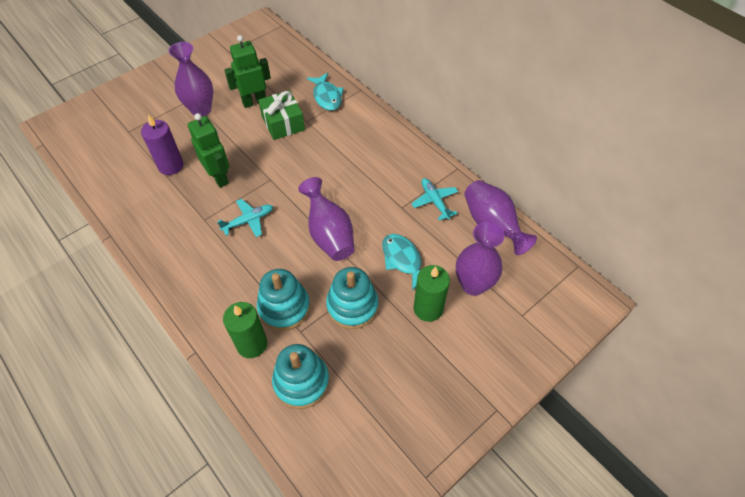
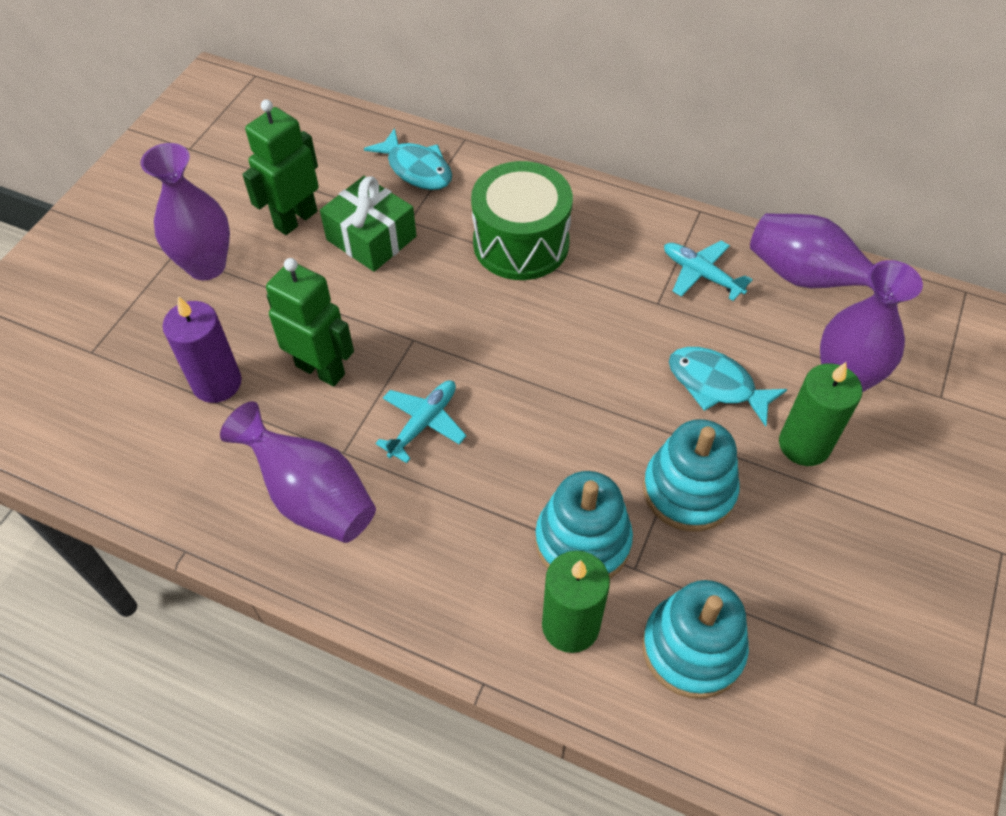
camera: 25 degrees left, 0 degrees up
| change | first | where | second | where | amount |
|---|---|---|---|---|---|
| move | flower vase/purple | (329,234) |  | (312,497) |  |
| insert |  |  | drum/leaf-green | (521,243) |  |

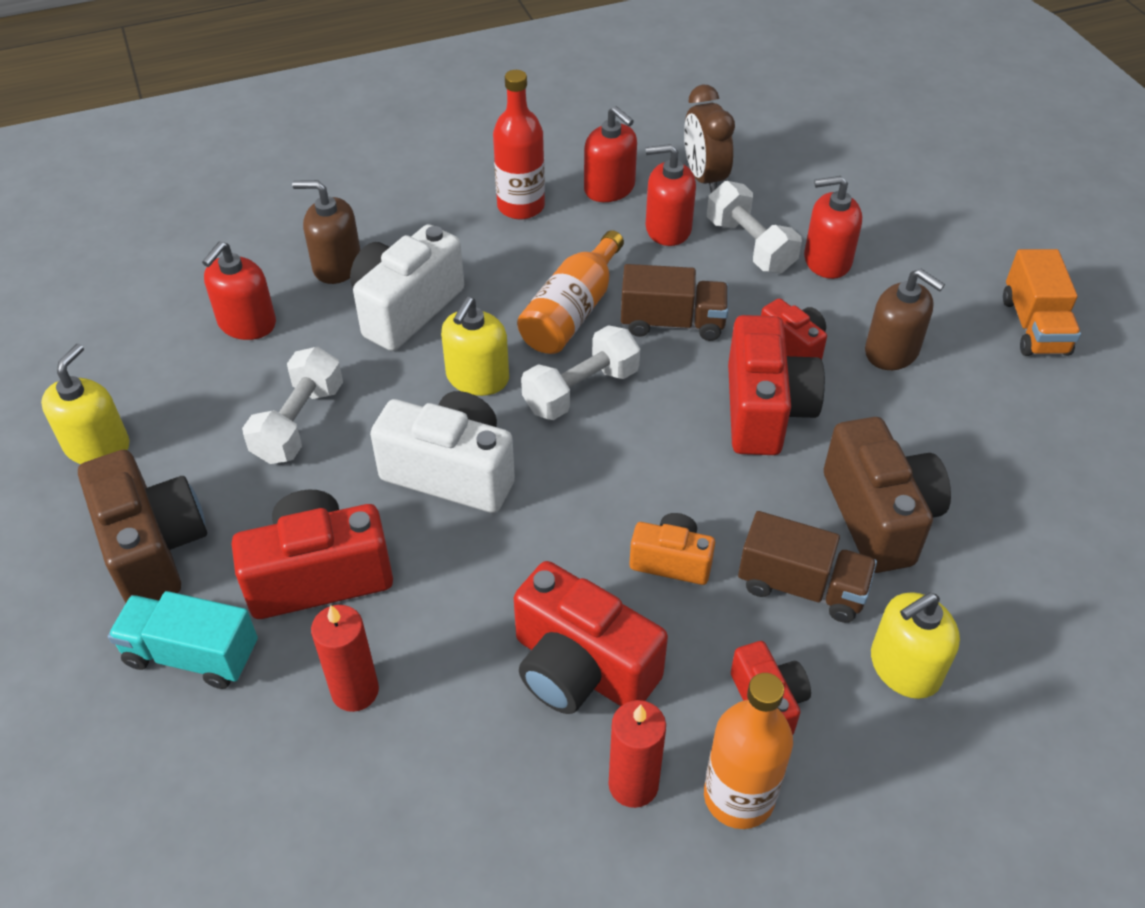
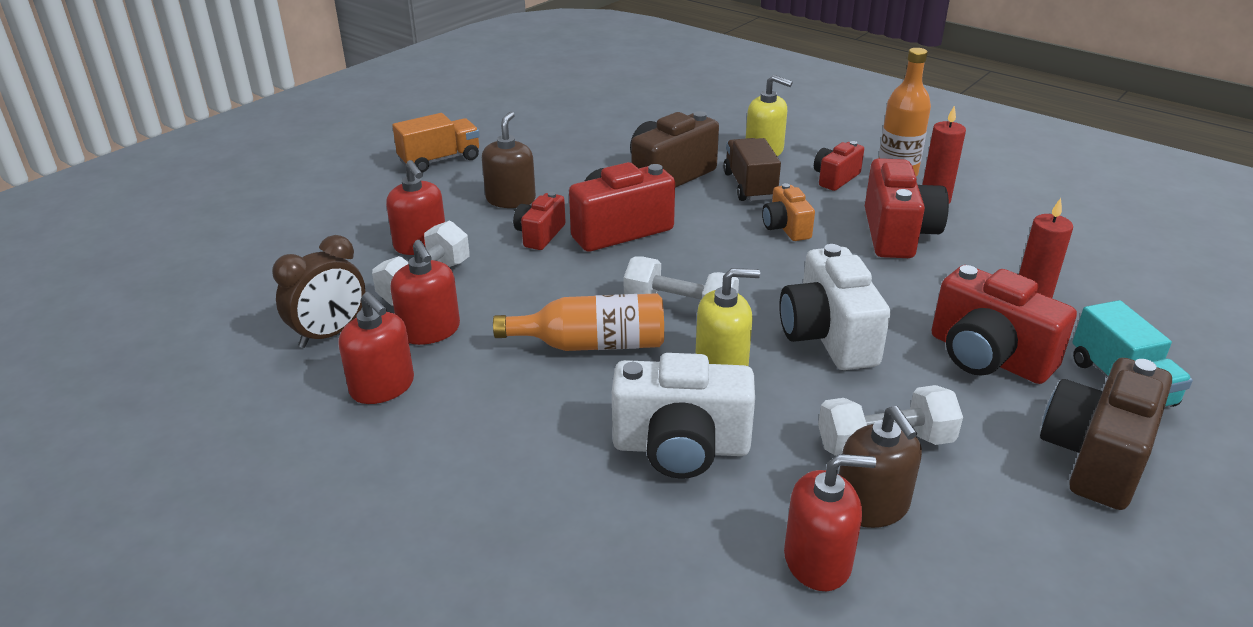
camera: 120 degrees left, 15 degrees down
| change | first | where | second | where | amount |
|---|---|---|---|---|---|
| rotate | soap dispenser/crimson | (609,188) |  | (382,387) | 120 degrees clockwise |
| move | soap dispenser/brown | (337,266) |  | (871,506) |  |
| delete | soap dispenser/bright yellow | (97,446) |  |  |  |
| delete | drink bottle/crimson | (521,206) |  |  |  |
| delete | truck/brown | (672,323) |  |  |  |

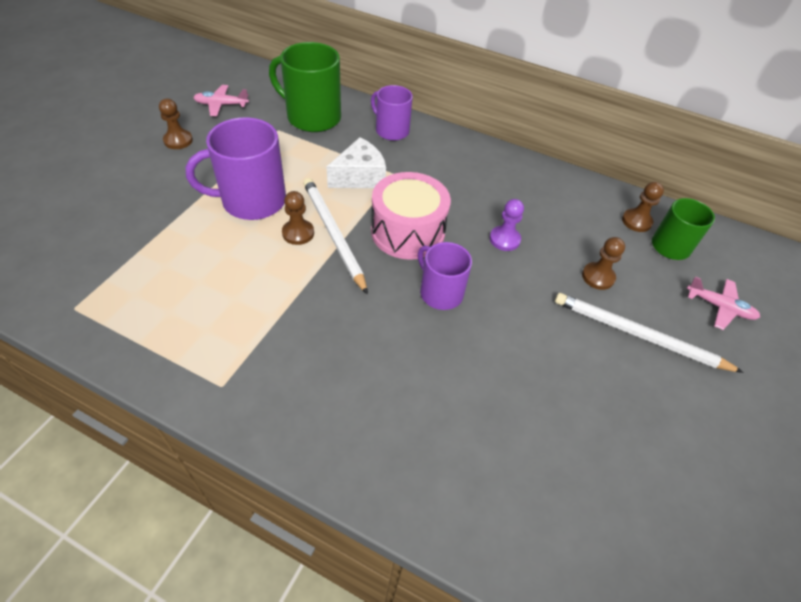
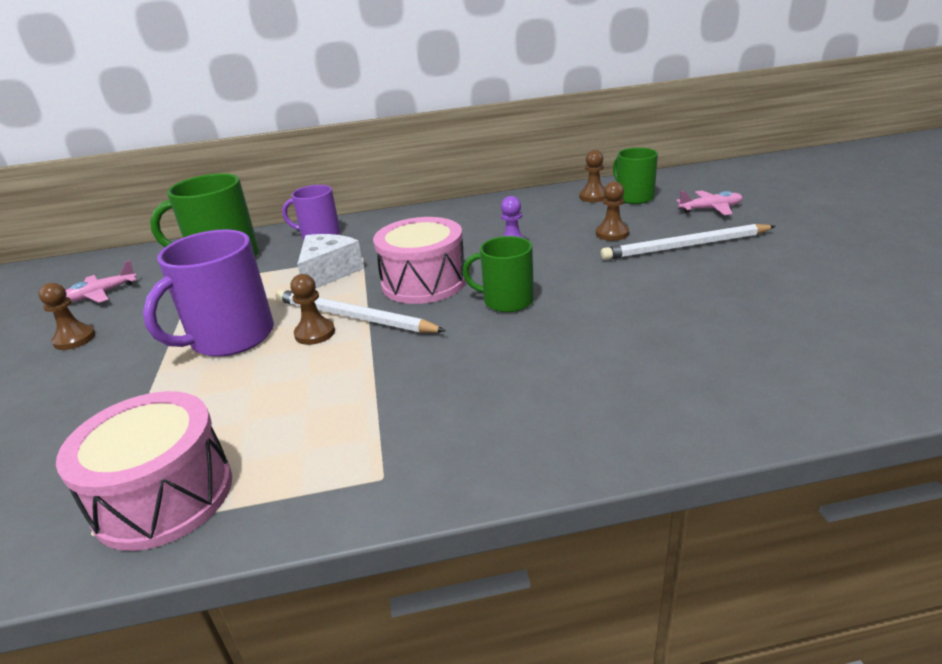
camera: 30 degrees left, 20 degrees down
| change | first | where | second | where | amount |
|---|---|---|---|---|---|
| insert |  |  | drum/rose-pink | (164,496) |  |
| recolor | tea mug/purple | (440,292) | tea mug/leaf-green | (507,301) |  |

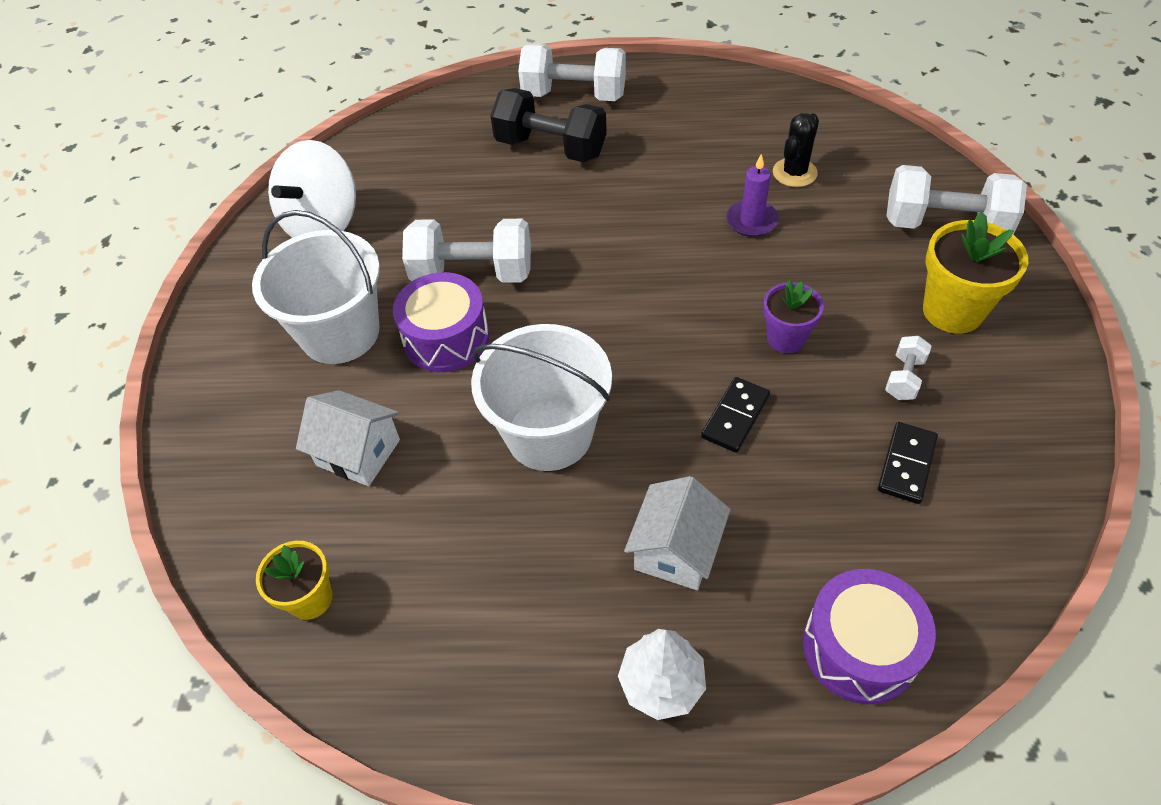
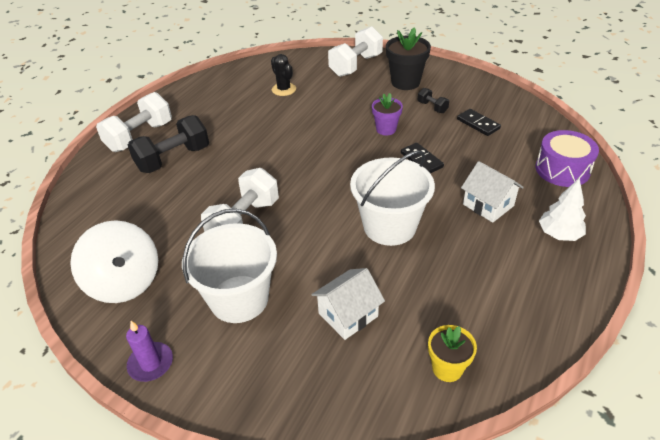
camera: 65 degrees left, 10 degrees down
| change | first | where | second | where | amount |
|---|---|---|---|---|---|
| move | pillar candle/purple | (751,221) |  | (151,363) |  |
| recolor | plant pot/bright yellow | (952,311) | plant pot/black | (405,82) |  |
| recolor | free weight/snow-white | (904,378) | free weight/black | (432,107) |  |
| delete | drum/purple | (446,338) |  |  |  |

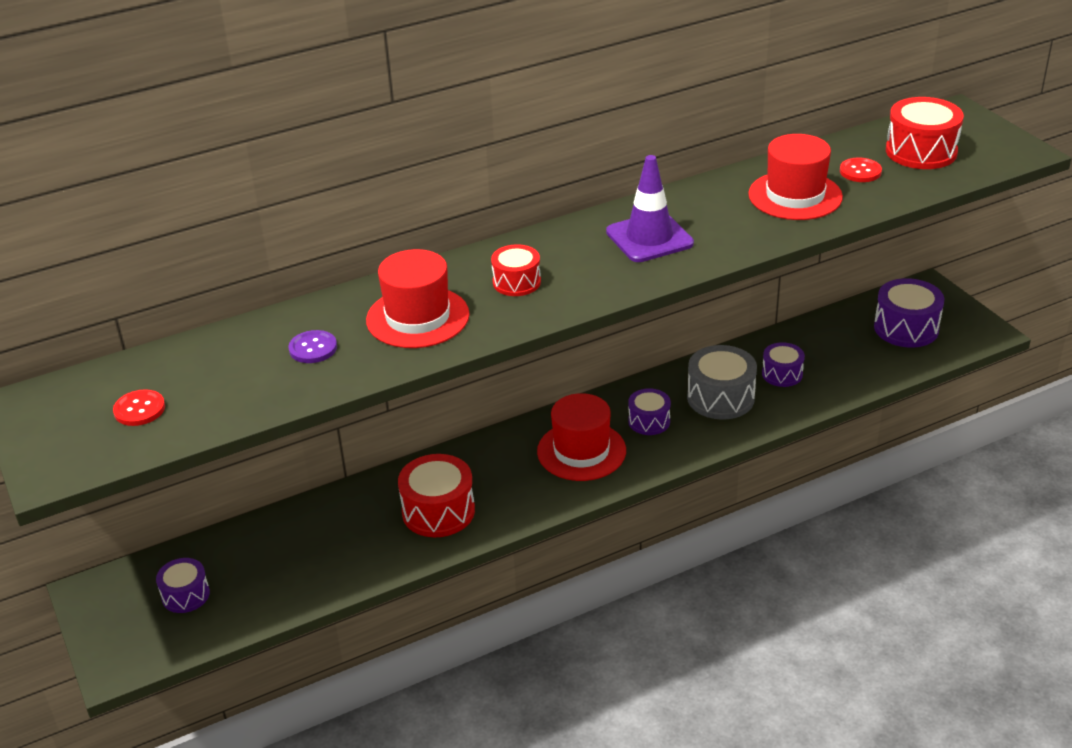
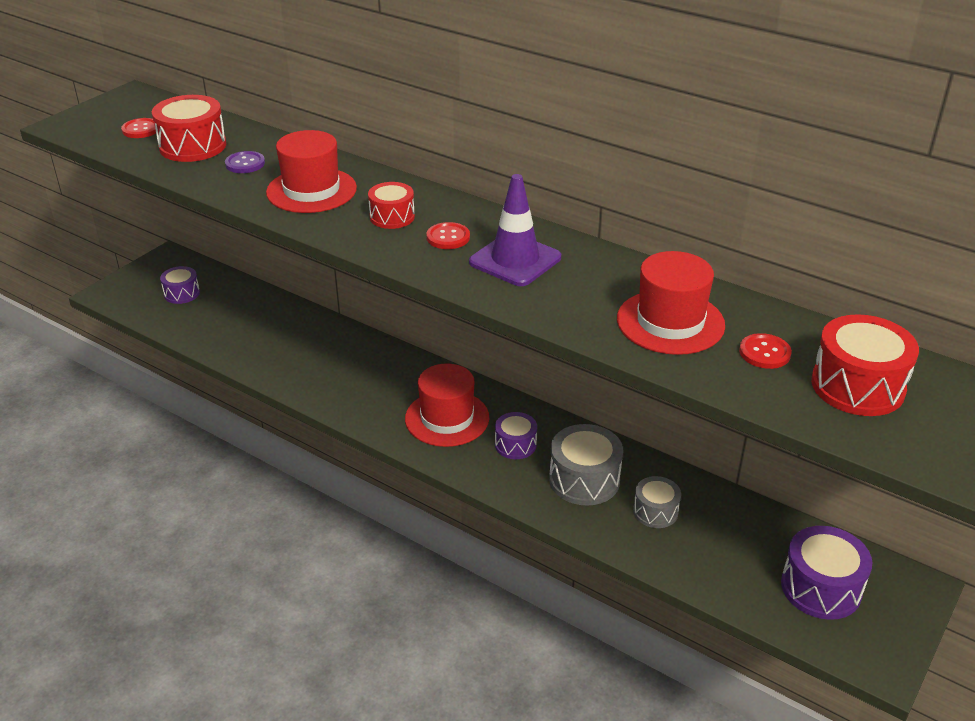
camera: 60 degrees right, 0 degrees up
| change | first | where | second | where | amount |
|---|---|---|---|---|---|
| move | drum/crimson | (438,511) |  | (193,146) |  |
| insert |  |  | button/crimson | (448,237) |  |
| recolor | drum/purple | (782,374) | drum/grey | (655,511) |  |

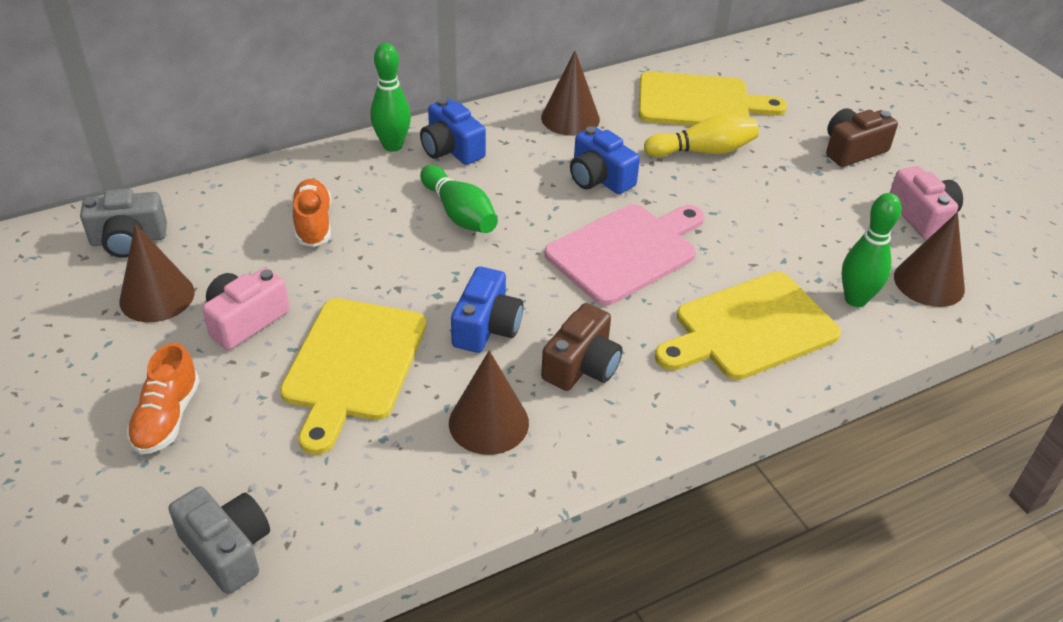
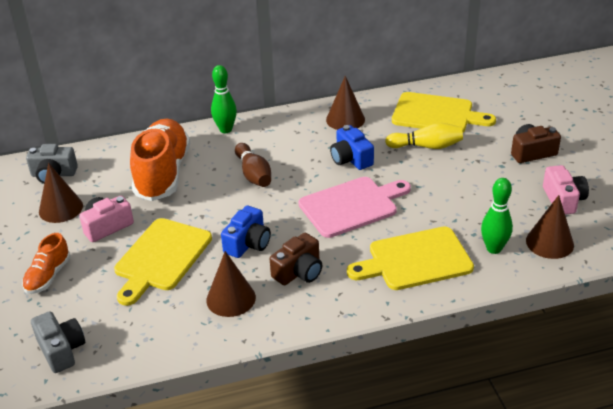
camera: 15 degrees right, 5 degrees down
| change | first | where | second | where | amount |
|---|---|---|---|---|---|
| resize | shoe/orange | (313,224) |  | (163,173) | x2.00 |
| recolor | bowling pin/leaf-green | (459,213) | bowling pin/brown | (253,174) |  |
| delete | photo camera/blue | (451,149) |  |  |  |

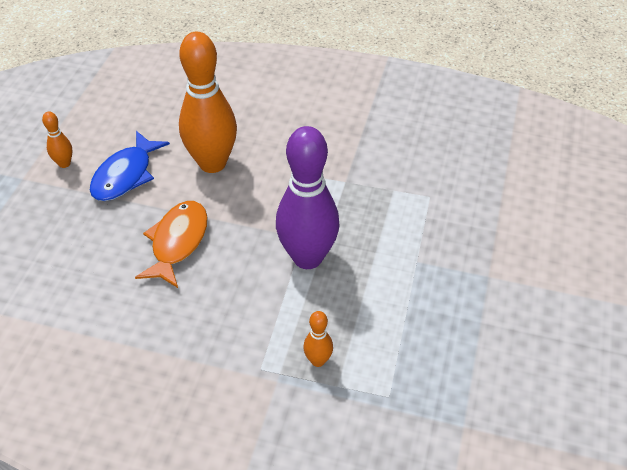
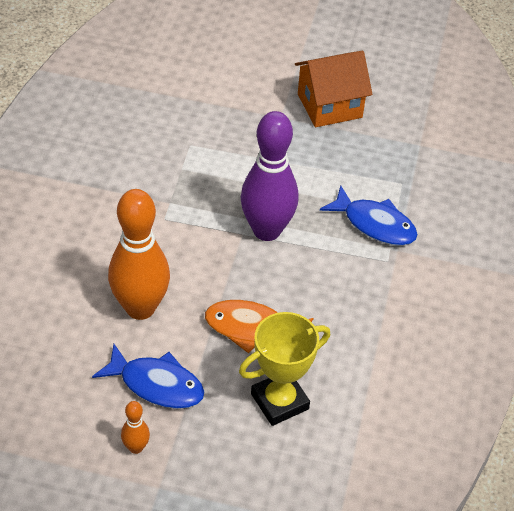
camera: 95 degrees left, 0 degrees up
| change | first | where | second | where | amount |
|---|---|---|---|---|---|
| insert |  |  | trophy/bright yellow | (279,401) |  |
| insert |  |  | house/orange | (329,106) |  |
| replace | bowling pin/orange | (318,360) | fish figure/blue | (375,224) |  |

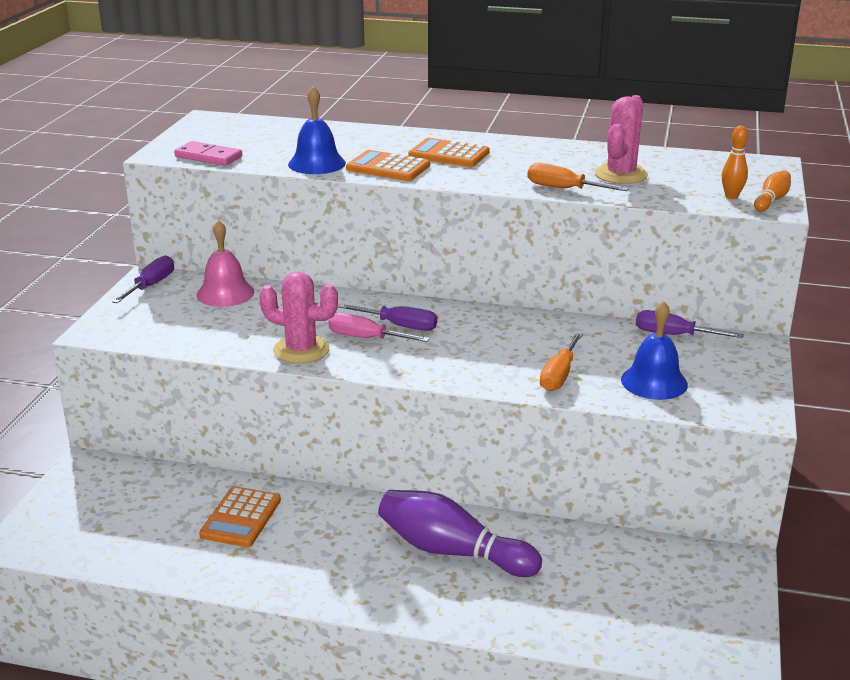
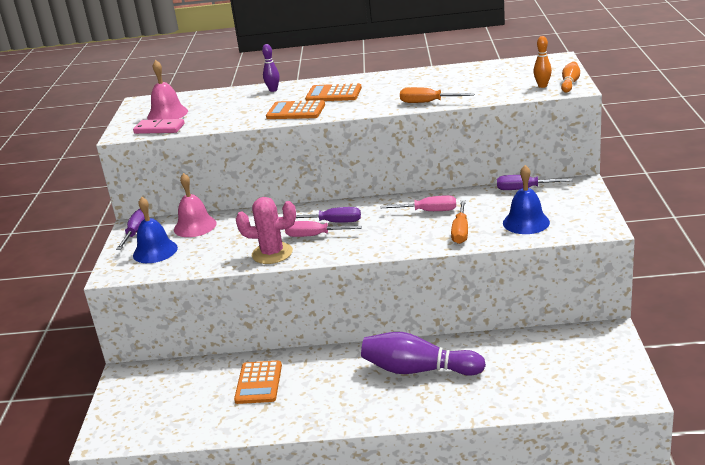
camera: 10 degrees left, 0 degrees up
| change | first | where | second | where | amount |
|---|---|---|---|---|---|
| move | school bell/blue | (316,163) |  | (155,251) |  |
| insert |  |  | school bell/rose-pink | (167,114) |  |
| insert |  |  | bowling pin/purple | (273,90) |  |
| insert |  |  | hand screwdriver/rose-pink | (428,211) |  |
| delete | saguaro cactus/rose-pink | (621,175) |  |  |  |

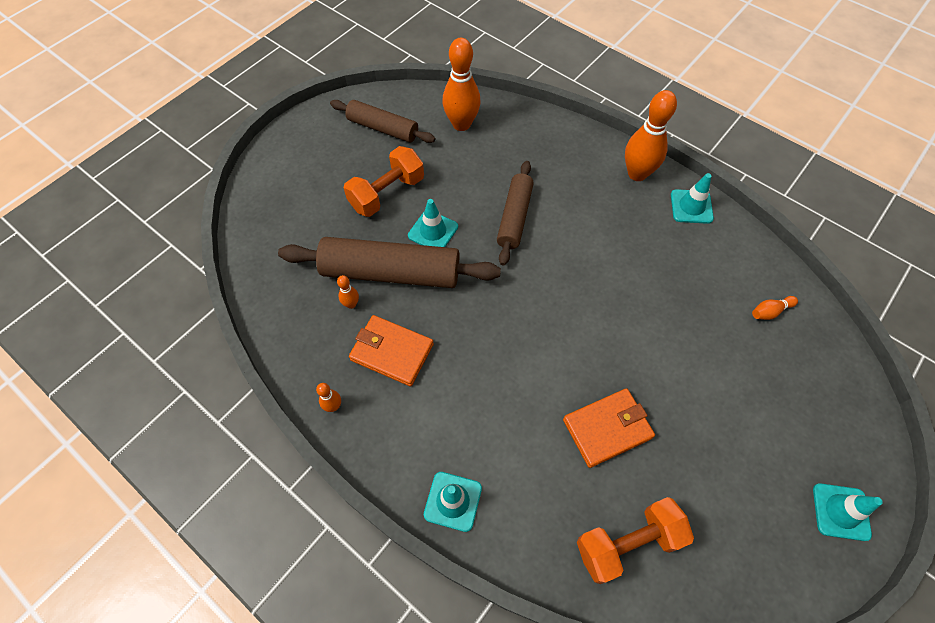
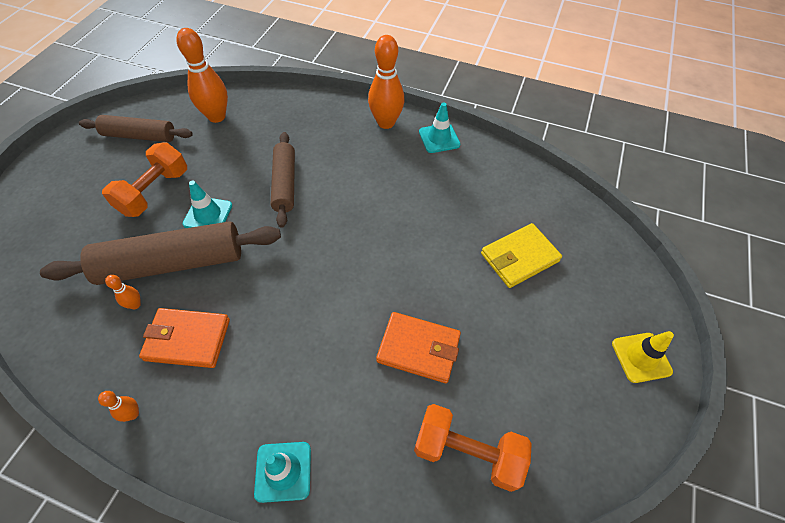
camera: 20 degrees left, 5 degrees down
| change | first | where | second | where | amount |
|---|---|---|---|---|---|
| rotate | card wallet/orange | (607,428) |  | (418,348) | 60 degrees clockwise |
| rotate | free weight/orange | (627,543) |  | (467,452) | 60 degrees clockwise |
| insert |  |  | card wallet/bright yellow | (519,257) |  |
| recolor | traffic cone/teal | (841,512) | traffic cone/bright yellow | (641,357) |  |
| delete | bowling pin/orange | (770,311) |  |  |  |

